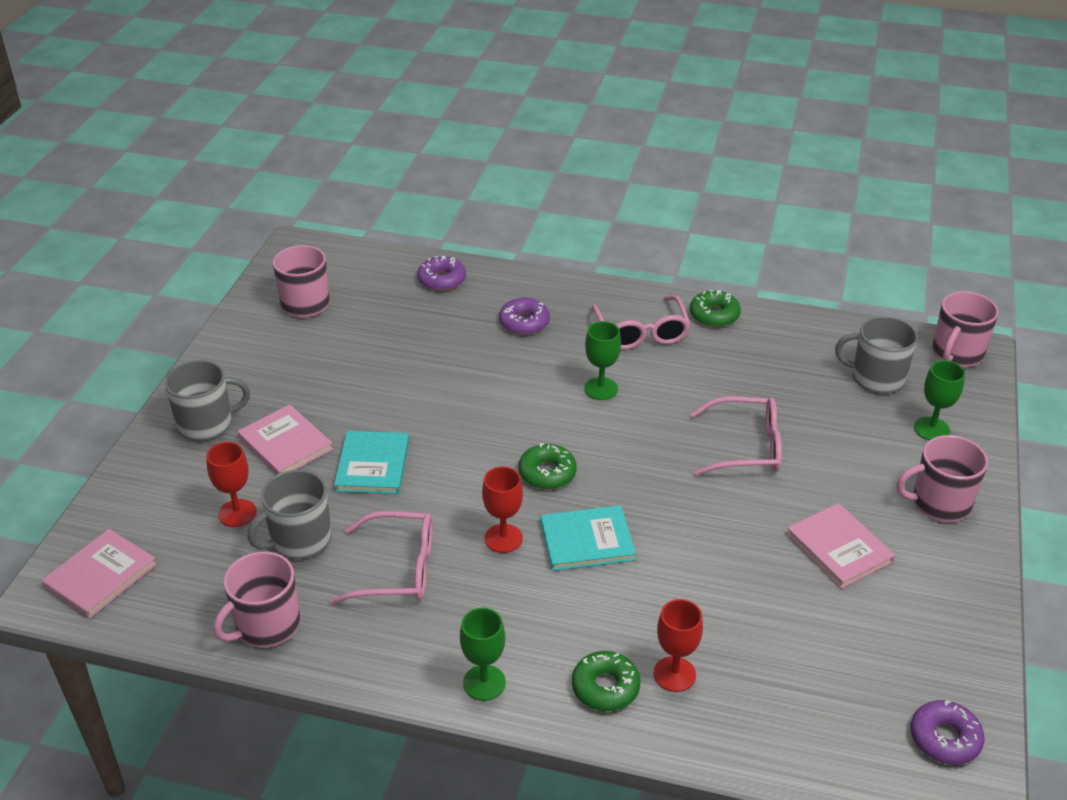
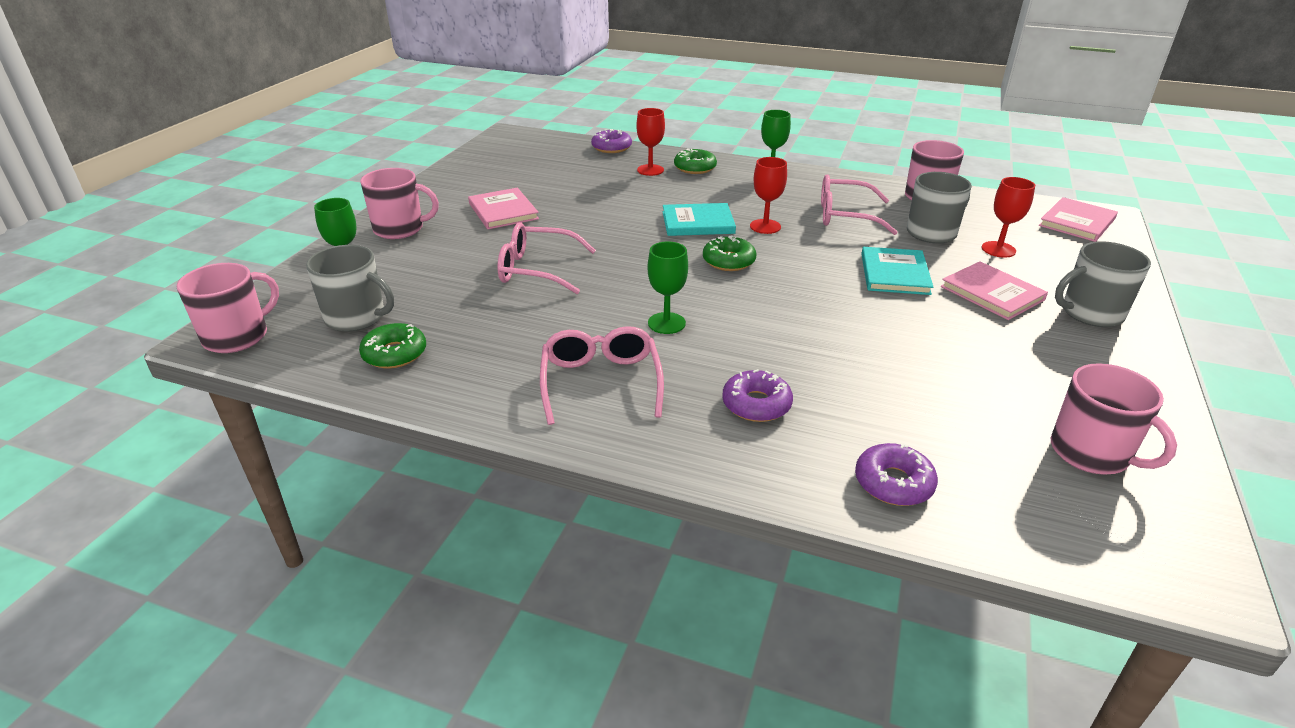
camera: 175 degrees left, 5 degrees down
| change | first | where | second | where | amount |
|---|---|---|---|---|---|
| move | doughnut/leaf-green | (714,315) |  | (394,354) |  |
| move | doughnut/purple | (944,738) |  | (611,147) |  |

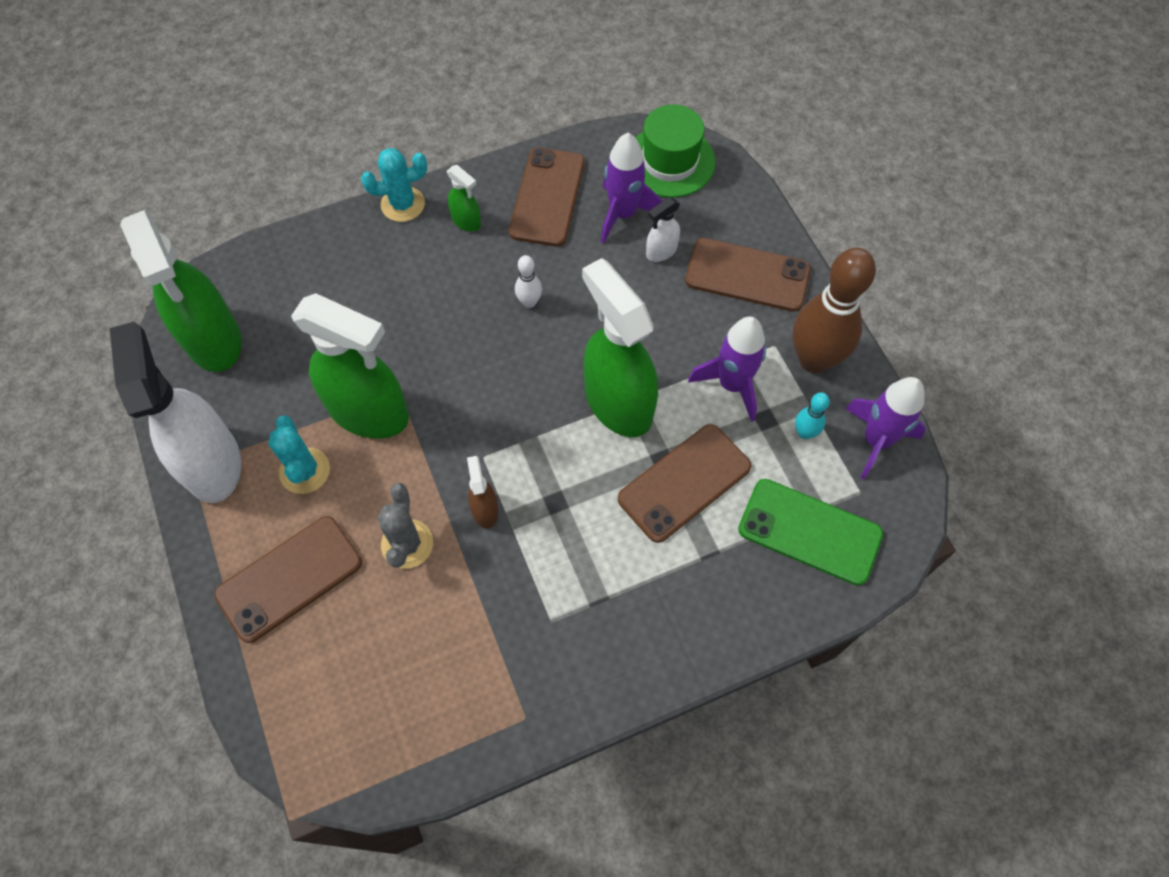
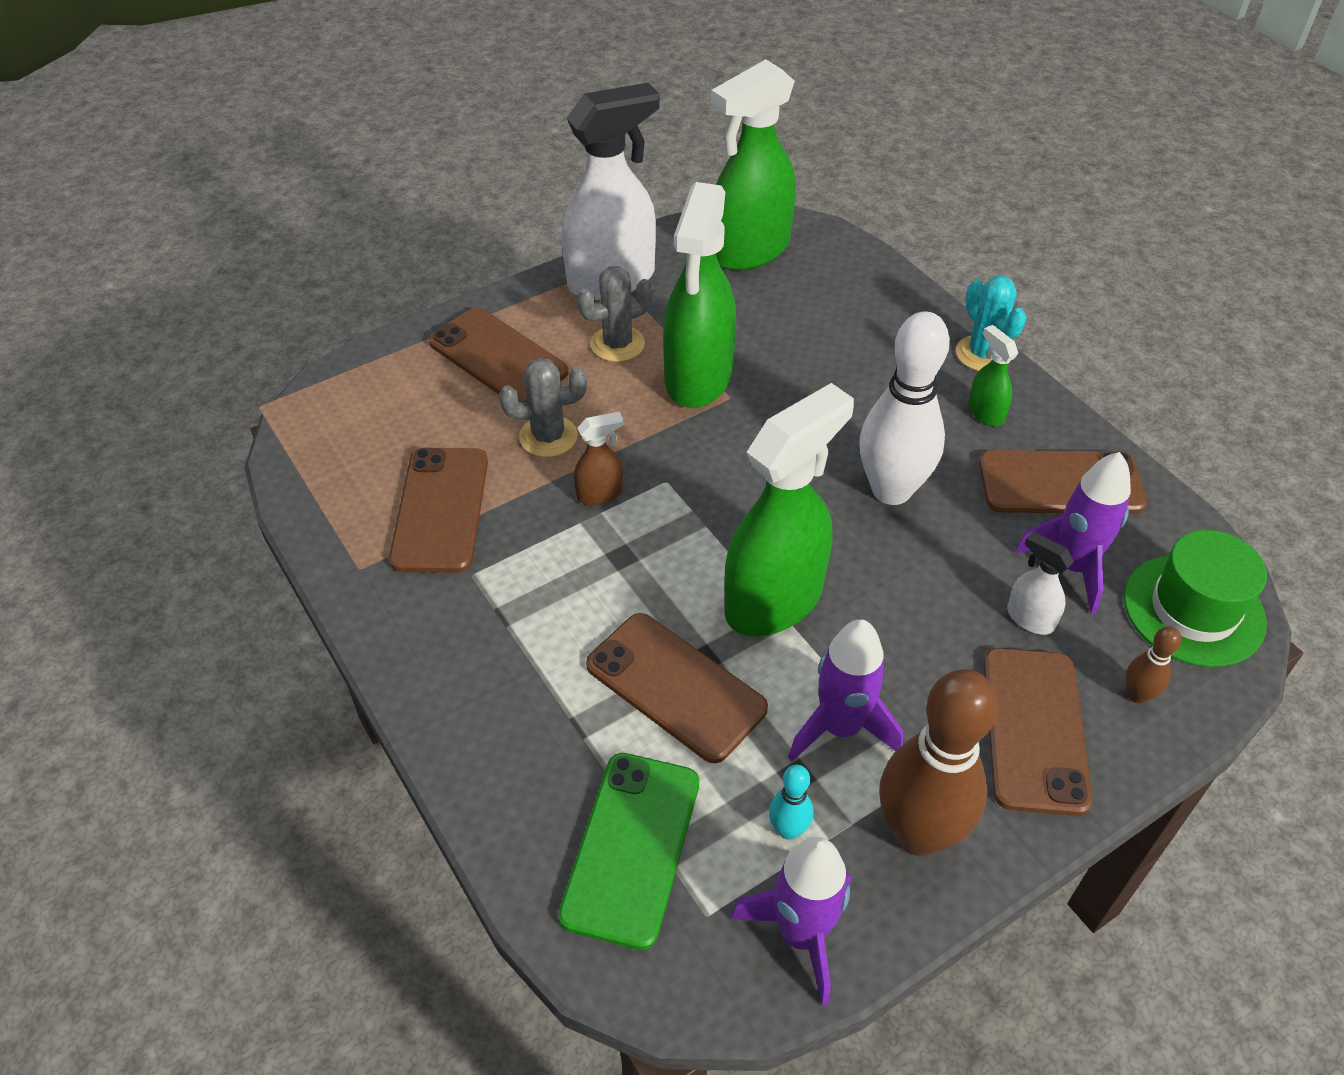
camera: 80 degrees right, 15 degrees down
| change | first | where | second | where | amount |
|---|---|---|---|---|---|
| insert |  |  | mobile phone/brown | (440,509) |  |
| recolor | saguaro cactus/teal | (305,471) | saguaro cactus/grey | (617,344) |  |
| resize | bowling pin/snow-white | (529,302) |  | (891,490) | x2.29 |
| rotate | sprayer/leaf-green | (466,221) |  | (985,413) | 120 degrees clockwise |
| insert |  |  | bowling pin/brown | (1137,695) |  |

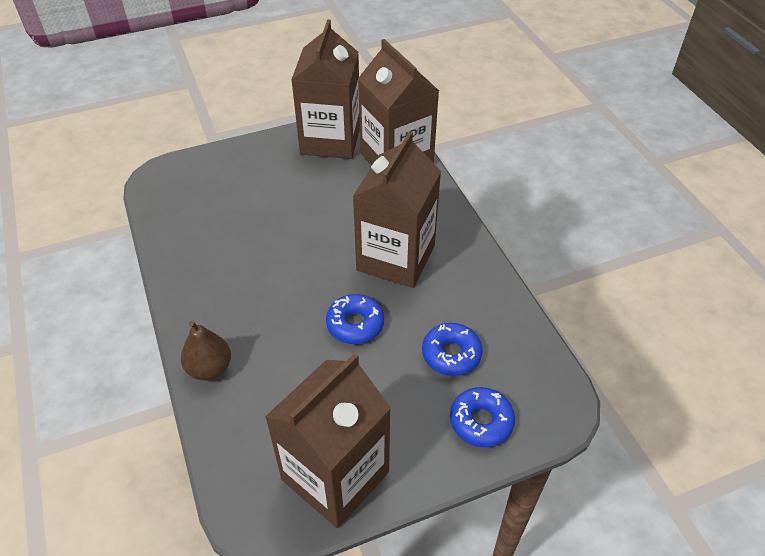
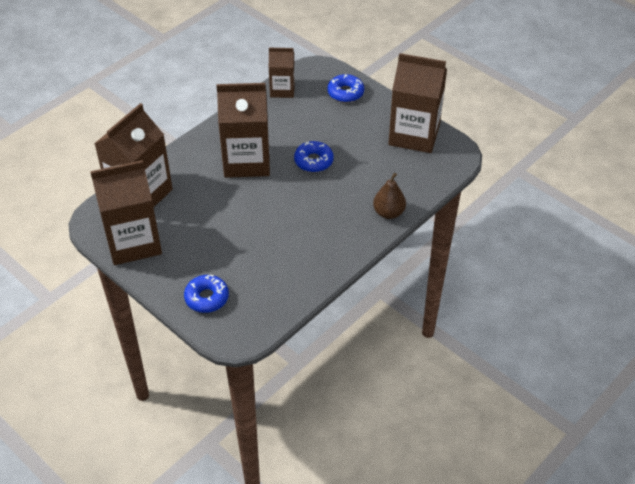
camera: 115 degrees left, 0 degrees up
| change | first | where | second | where | amount |
|---|---|---|---|---|---|
| move | doughnut/blue | (451,354) |  | (207,298) |  |
| insert |  |  | milk carton/brown | (282,90) |  |

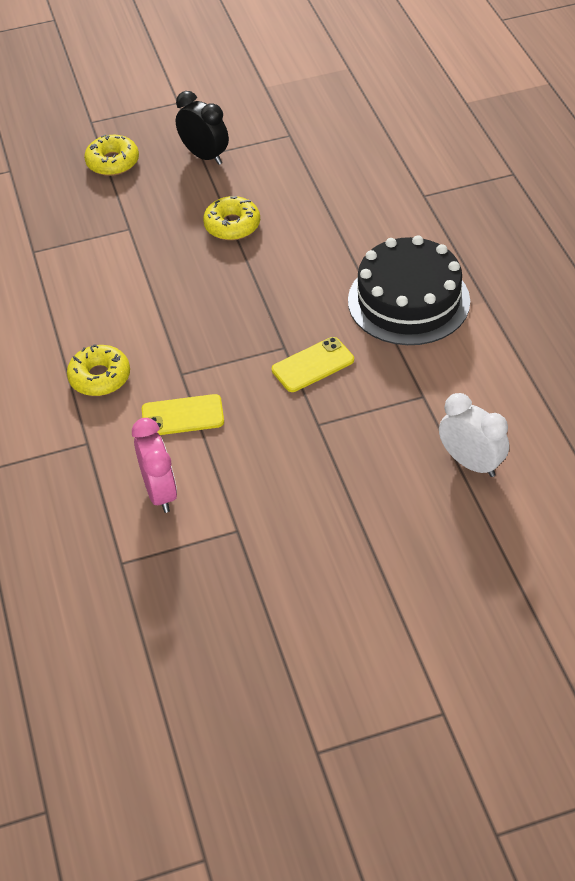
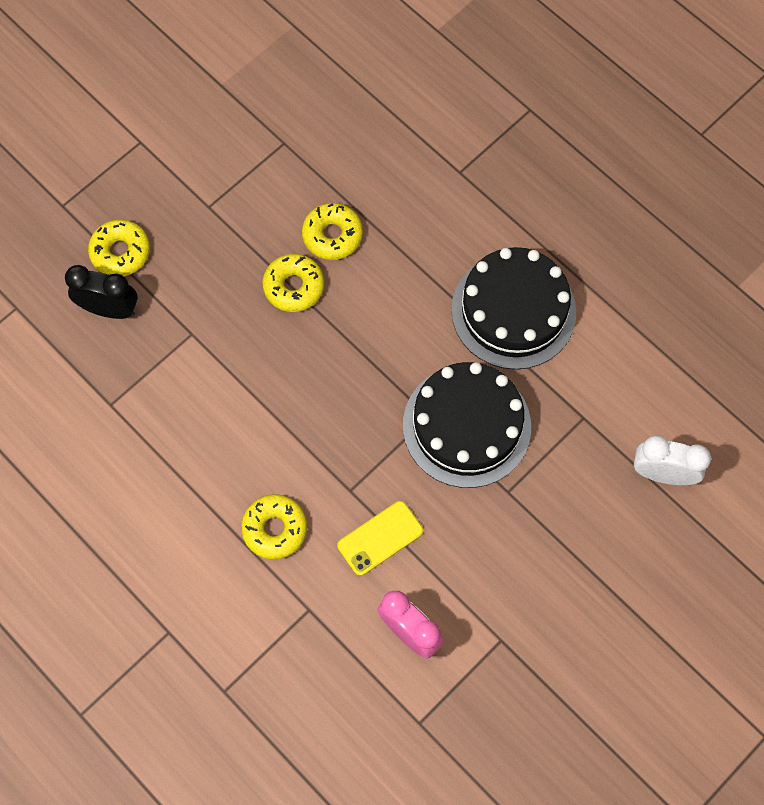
camera: 30 degrees left, 20 degrees up
| change | first | where | second | where | amount |
|---|---|---|---|---|---|
| move | clock/black | (205,156) |  | (110,309) |  |
| insert |  |  | doughnut/bright yellow | (332,235) |  |
| replace | mobile phone/bright yellow | (313,365) | layer cake/black | (466,426) |  |

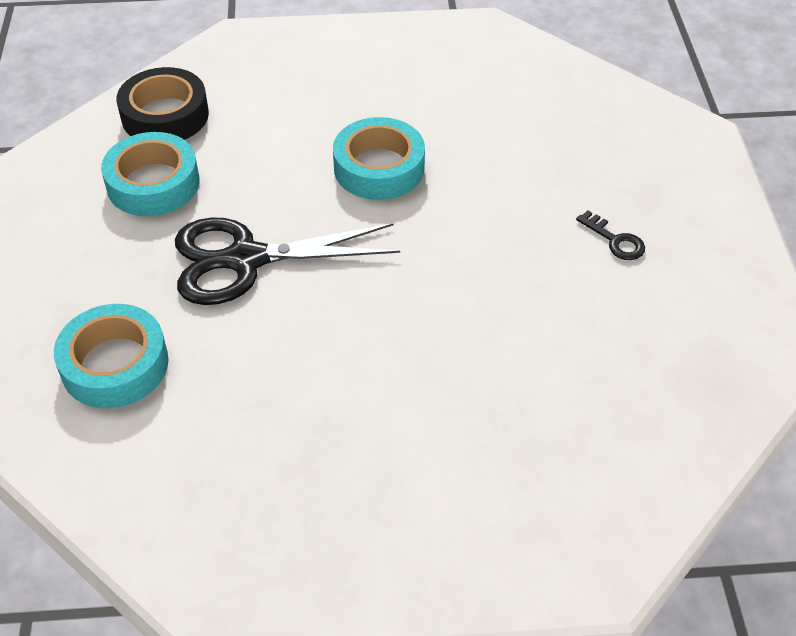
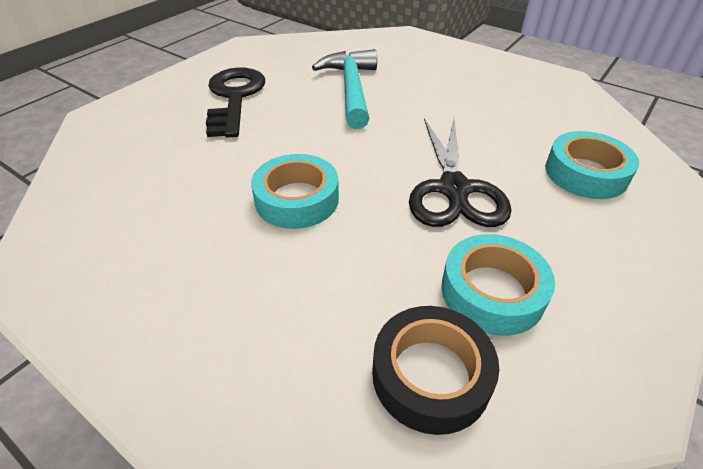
camera: 140 degrees left, 5 degrees down
| change | first | where | second | where | amount |
|---|---|---|---|---|---|
| resize | key/black | (615,240) |  | (234,98) | x2.45 |
| insert |  |  | claw hammer/teal | (351,89) |  |
| rotate | shears/black | (246,260) |  | (454,189) | 60 degrees clockwise |

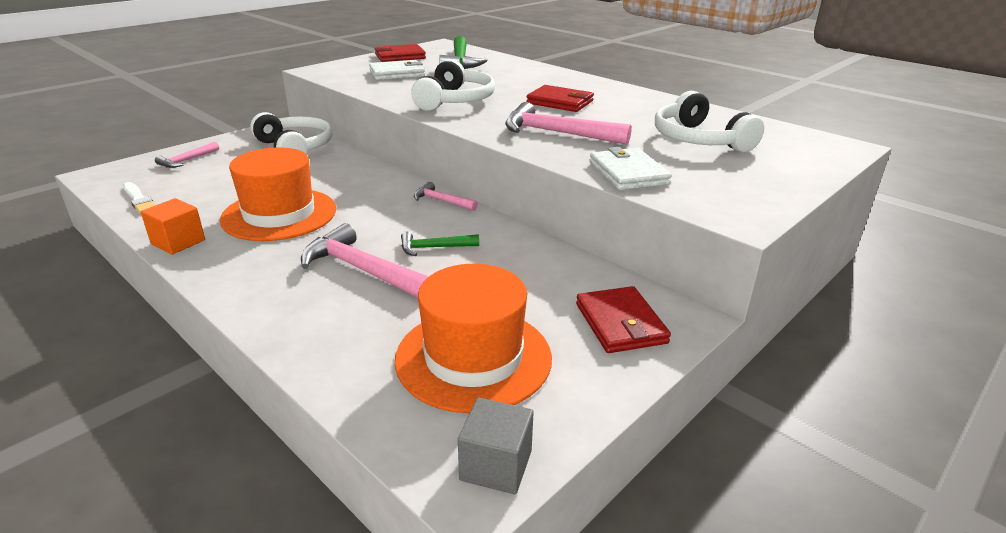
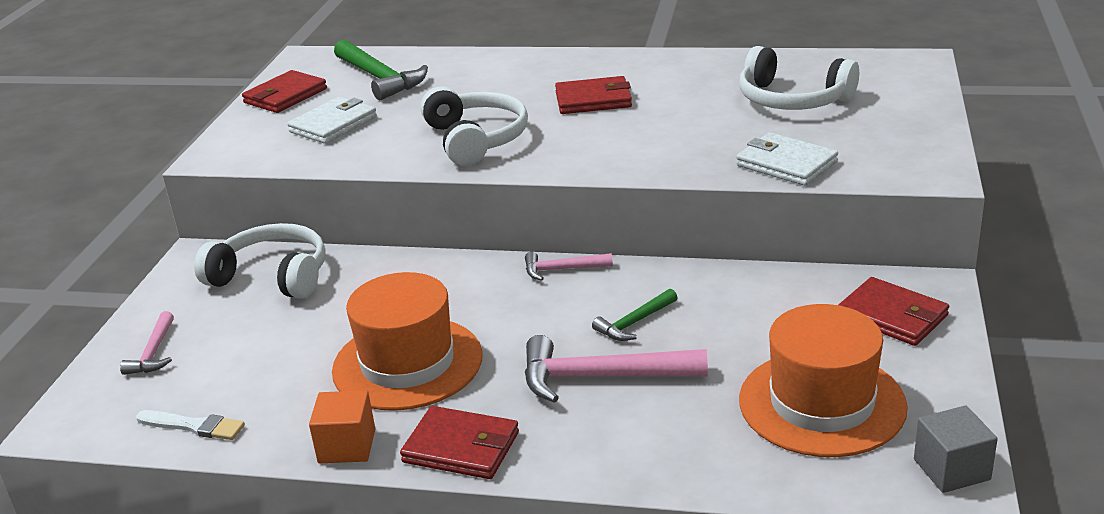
camera: 30 degrees left, 0 degrees up
| change | first | where | second | where | amount |
|---|---|---|---|---|---|
| insert |  |  | card wallet/crimson | (461,447) |  |
| delete | claw hammer/rose-pink | (556,133) |  |  |  |

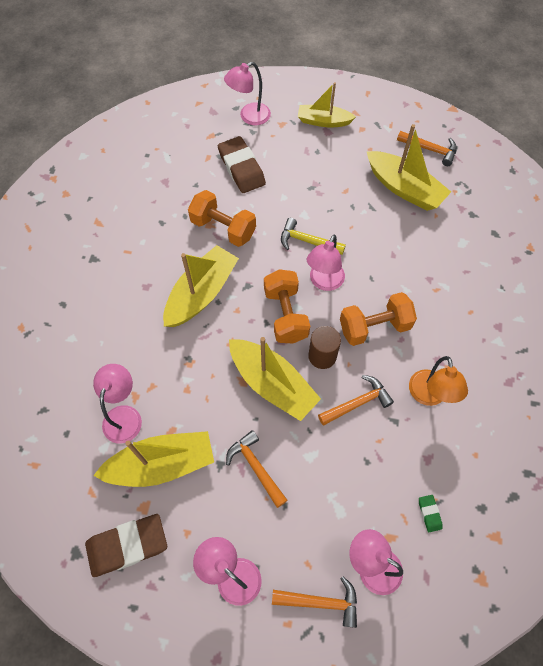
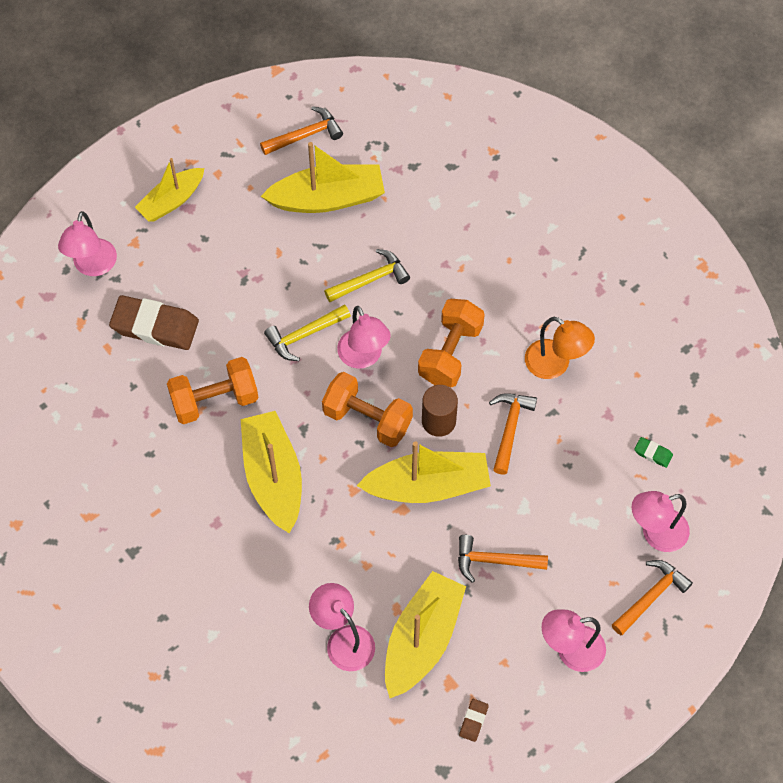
camera: 50 degrees left, 0 degrees up
| change | first | where | second | where | amount |
|---|---|---|---|---|---|
| insert |  |  | claw hammer/bright yellow | (370,280) |  |
| resize | eraser/brown | (127,546) |  | (473,721) | x0.44 |

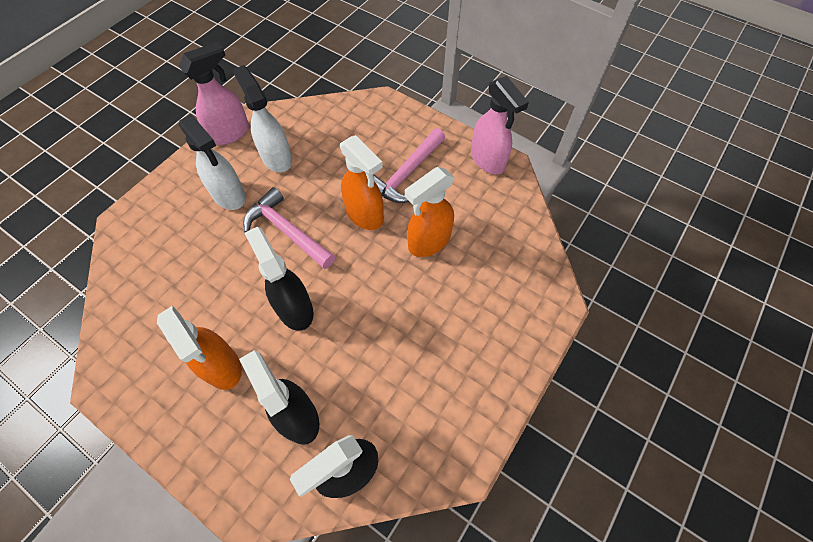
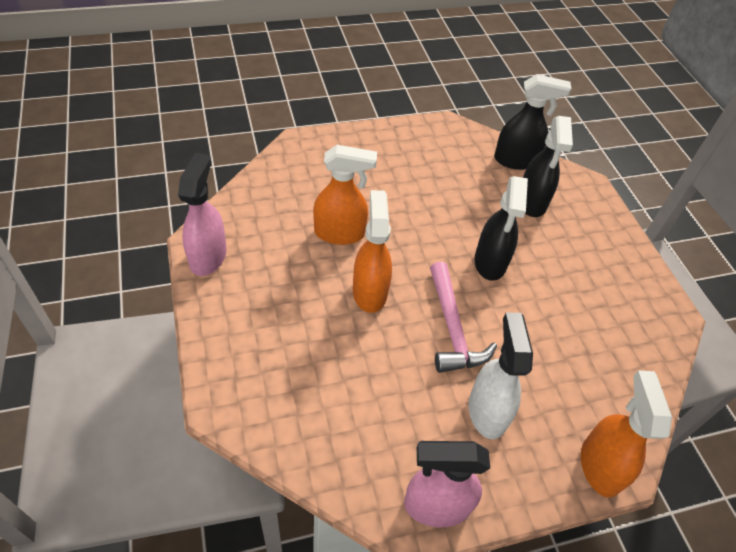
camera: 145 degrees left, 10 degrees down
| change | first | where | second | where | amount |
|---|---|---|---|---|---|
| move | sprayer/orange | (222,367) |  | (600,465) |  |
| delete | sprayer/snow-white | (276,158) |  |  |  |
| delete | claw hammer/rose-pink | (406,174) |  |  |  |

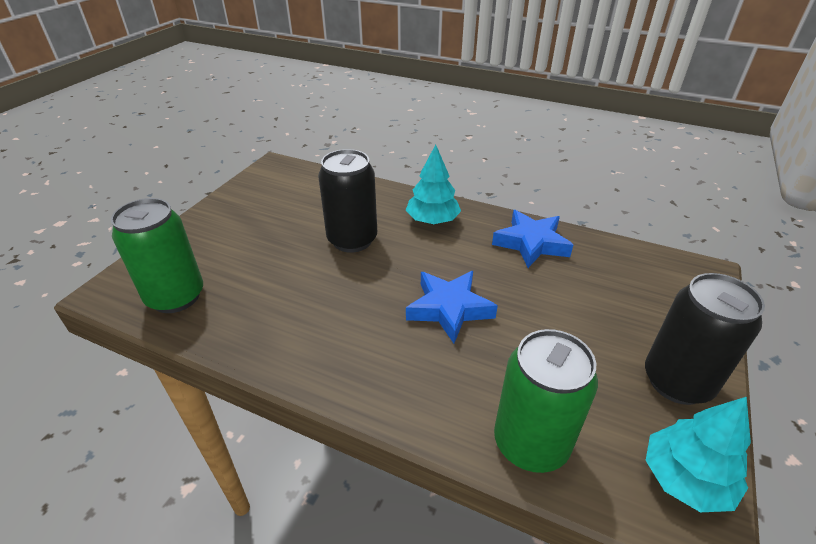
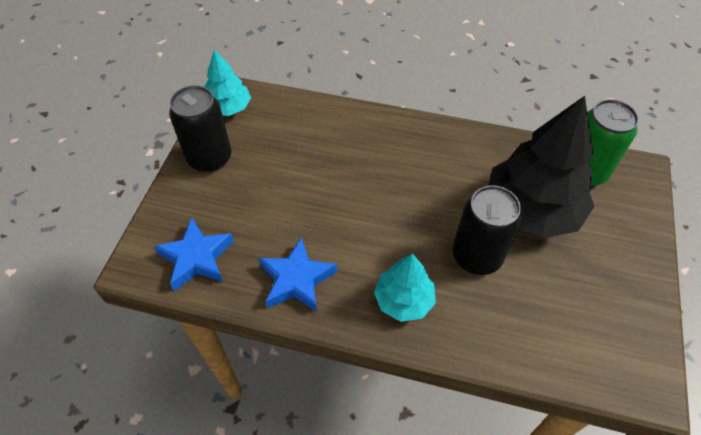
camera: 170 degrees right, 15 degrees up
| change | first | where | second | where | amount |
|---|---|---|---|---|---|
| move | five-pointed star/blue | (449,308) |  | (197,258) |  |
| insert |  |  | tree/black | (531,210) |  |
| delete | soda can/leaf-green | (530,443) |  |  |  |

